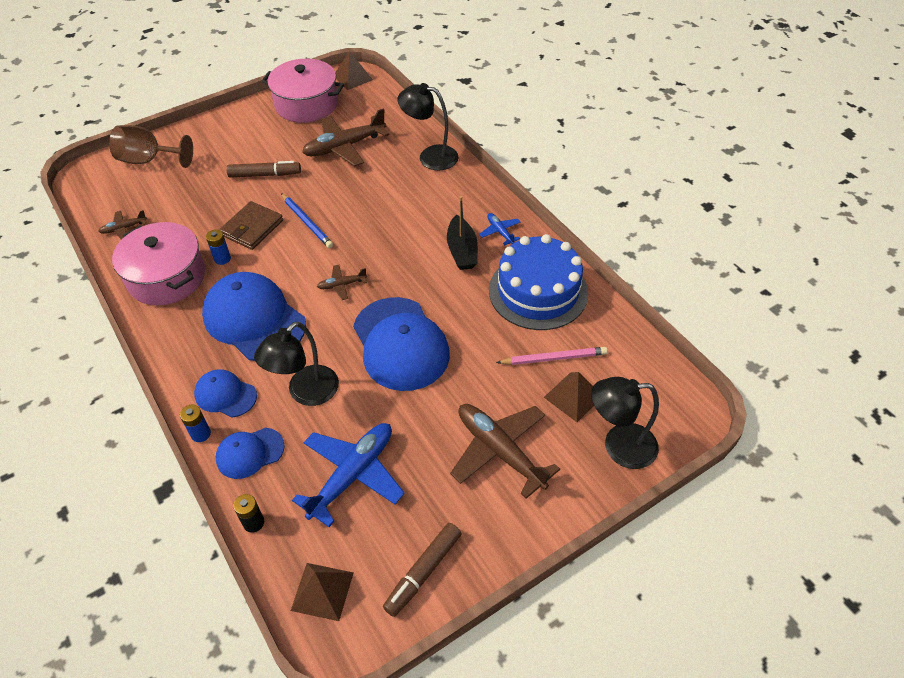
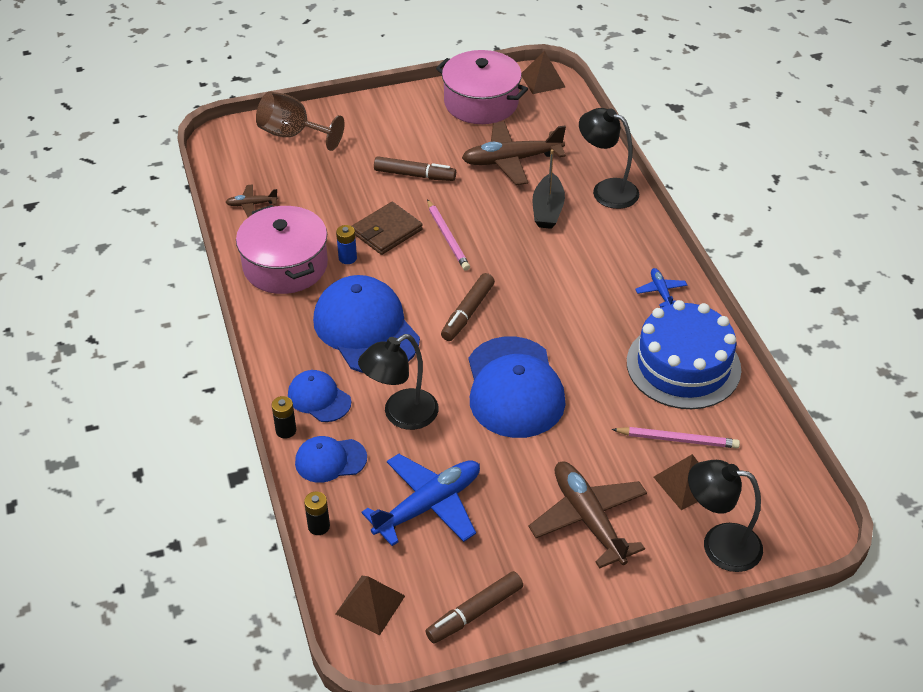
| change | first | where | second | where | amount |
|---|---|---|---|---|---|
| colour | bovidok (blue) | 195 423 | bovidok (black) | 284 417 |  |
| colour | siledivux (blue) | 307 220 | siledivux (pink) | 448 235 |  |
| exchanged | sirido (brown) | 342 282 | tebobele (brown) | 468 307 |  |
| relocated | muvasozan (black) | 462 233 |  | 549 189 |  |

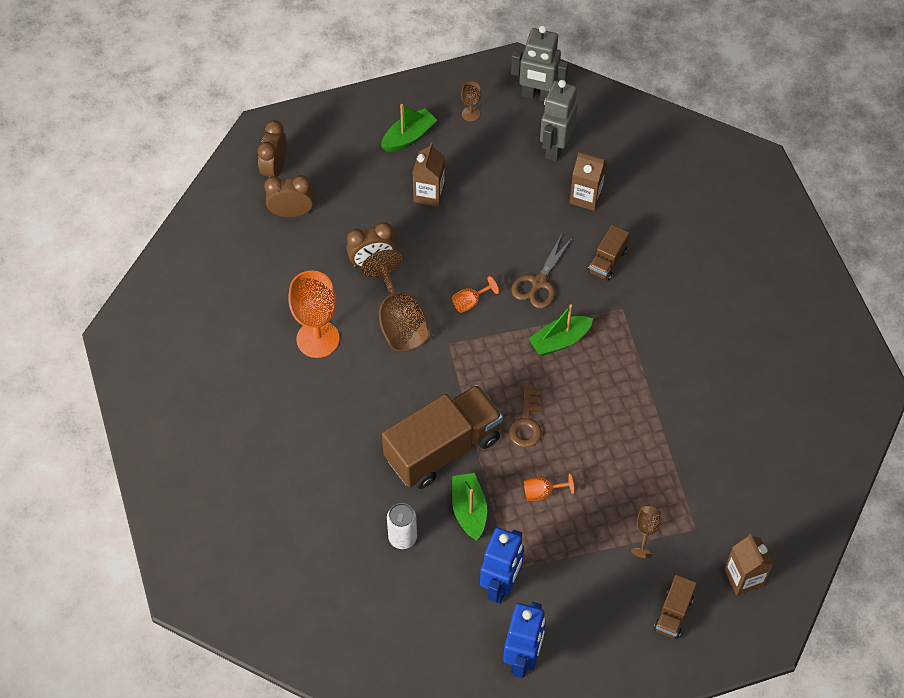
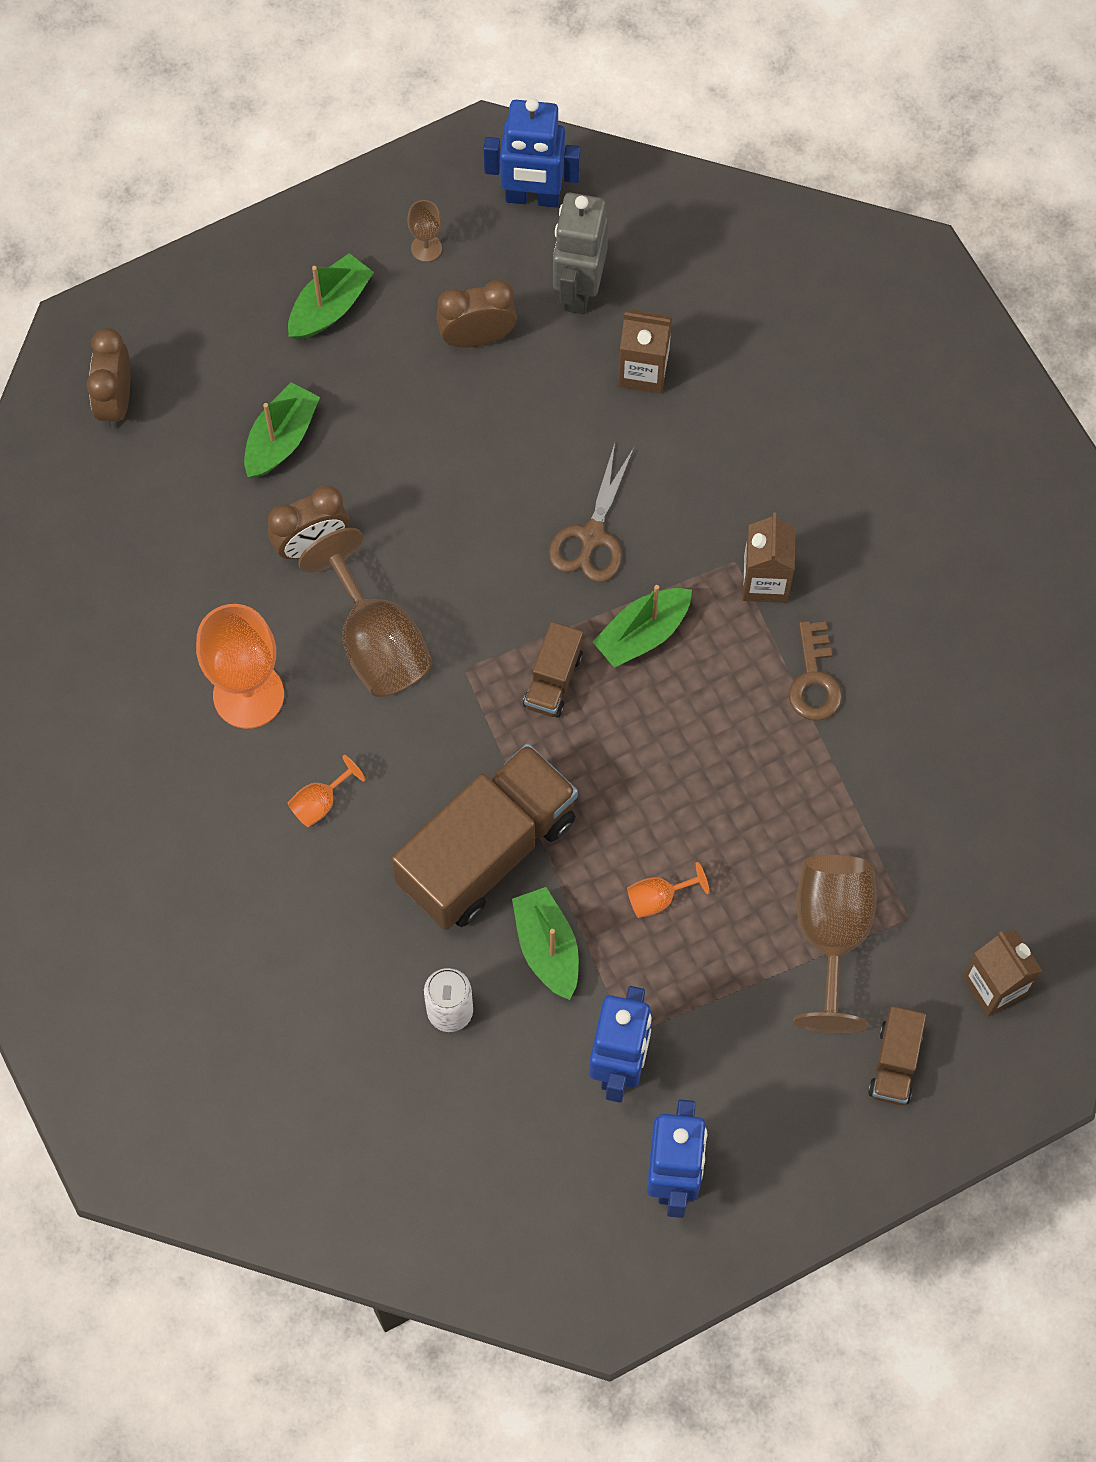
| change | first | where | second | where | amount |
|---|---|---|---|---|---|
| relocated | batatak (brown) | 288 196 |  | 476 314 |  |
| relocated | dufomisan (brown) | 429 175 |  | 769 558 |  |
| relocated | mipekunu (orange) | 475 294 |  | 326 791 |  |
| relocated | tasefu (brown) | 525 418 |  | 815 671 |  |
| colour | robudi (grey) | 539 63 | robudi (blue) | 532 153 |  |
| relocated | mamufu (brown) | 609 253 |  | 553 670 |  |
| size | mipekunu (brown) | 646 532 |  | 834 944 | x2.16 |
| appeared |  |  | muvasozan (green) | 282 430 |  |

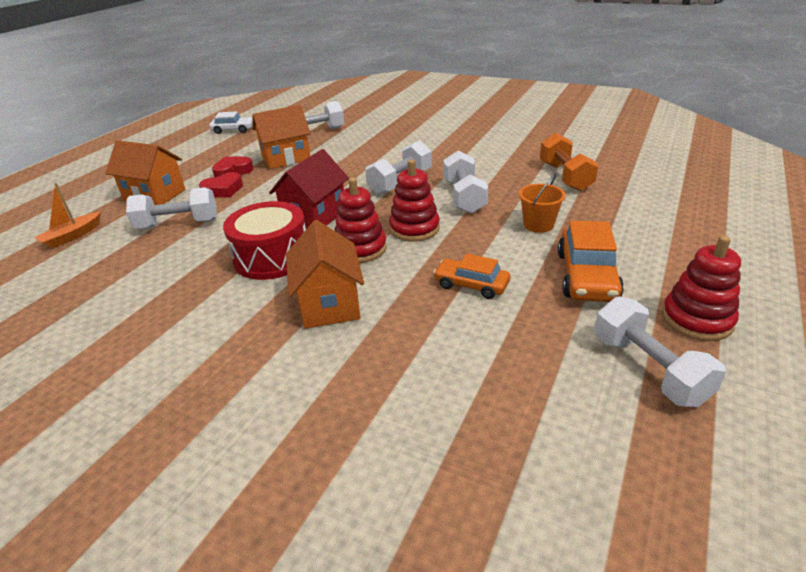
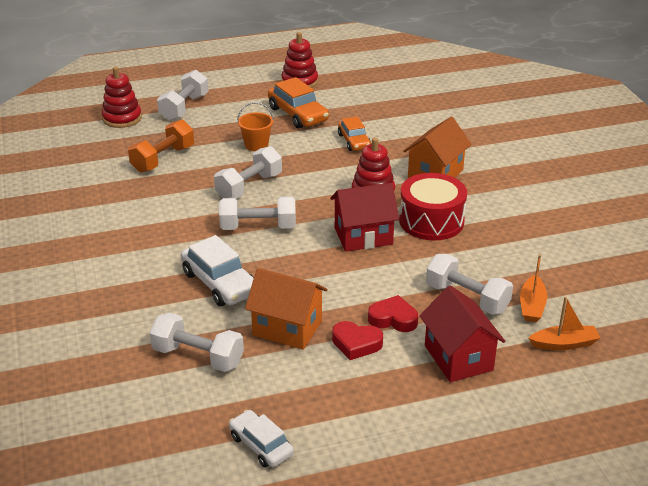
| change | first | where | second | where | amount |
|---|---|---|---|---|---|
| colour | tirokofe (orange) | 146 172 | tirokofe (red) | 462 334 |  |
| relocated | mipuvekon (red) | 414 200 |  | 122 97 |  |
| spun | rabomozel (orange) | 591 261 |  | 298 102 | 90 degrees clockwise |
| relocated | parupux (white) | 660 351 |  | 182 95 |  |
| appeared |  |  | rabomozel (white) | 217 270 |  |
| appeared |  |  | muvasozan (orange) | 533 288 |  |

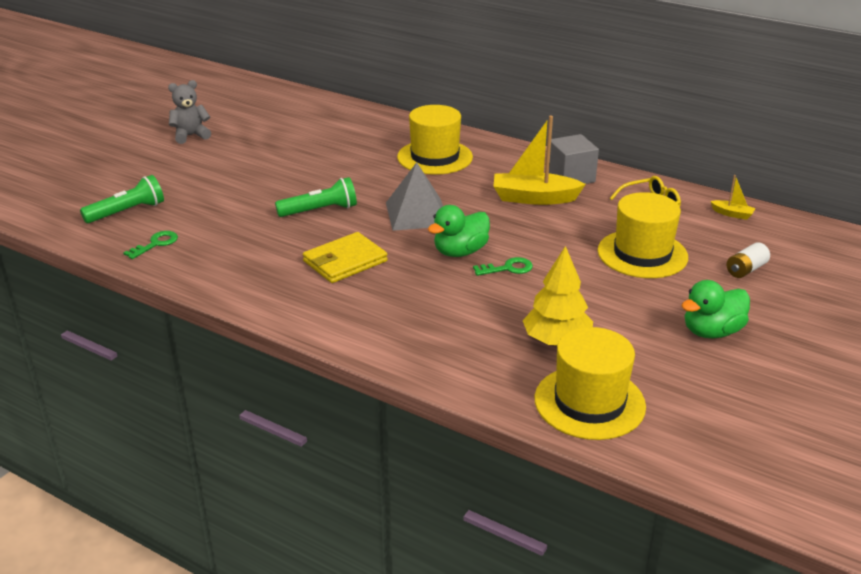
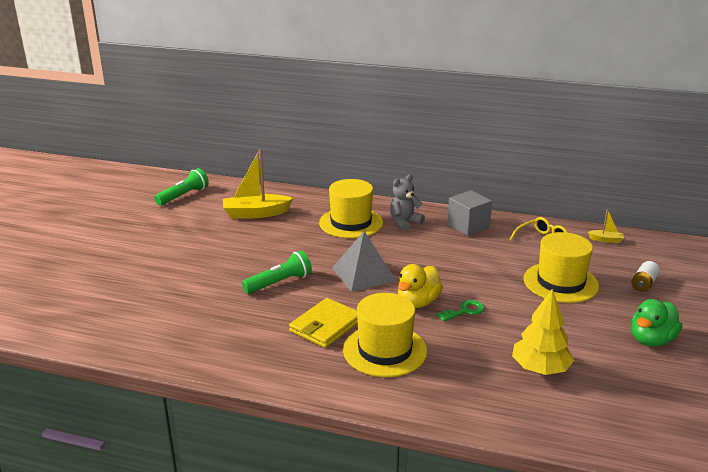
| change | first | where | second | where | amount |
|---|---|---|---|---|---|
| relocated | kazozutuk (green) | 122 199 |  | 181 187 |  |
| missing | tasefu (green) | 150 245 |  |  |  |
| relocated | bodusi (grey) | 189 112 |  | 407 202 |  |
| colour | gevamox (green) | 459 231 | gevamox (yellow) | 420 286 |  |
| relocated | muvasozan (yellow) | 539 160 |  | 258 184 |  |
| relocated | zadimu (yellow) | 590 383 |  | 385 335 |  |

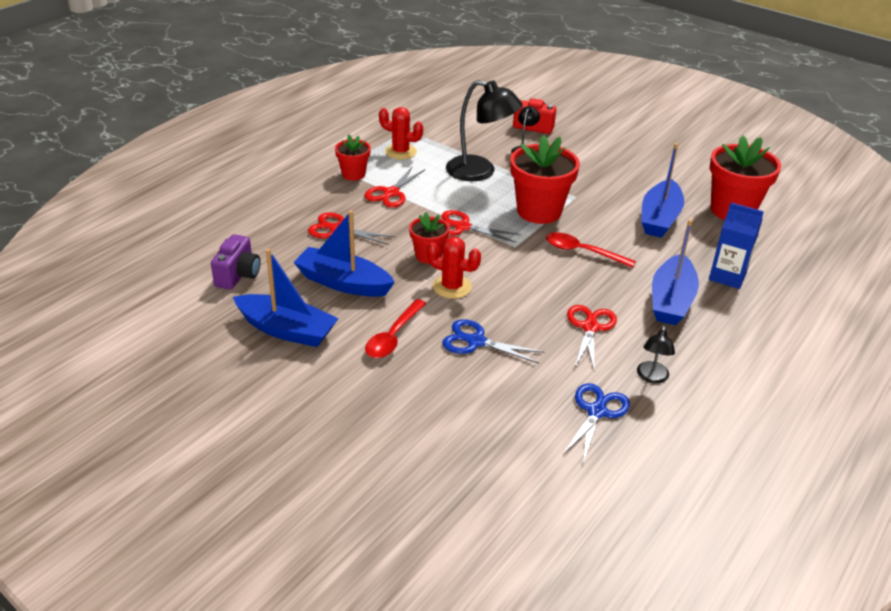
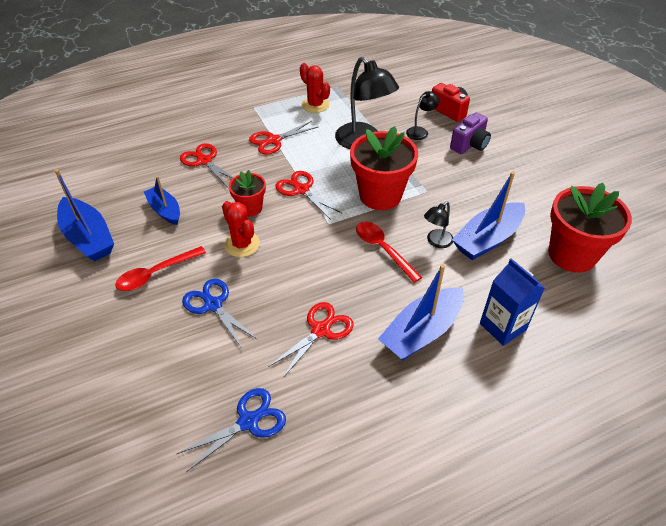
| change | first | where | second | where | amount |
|---|---|---|---|---|---|
| relocated | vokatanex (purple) | 236 262 |  | 470 133 |  |
| size | muvasozan (blue) | 344 253 |  | 162 200 | x0.64 |
| missing | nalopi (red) | 353 157 |  |  |  |
| relocated | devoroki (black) | 656 354 |  | 438 224 |  |

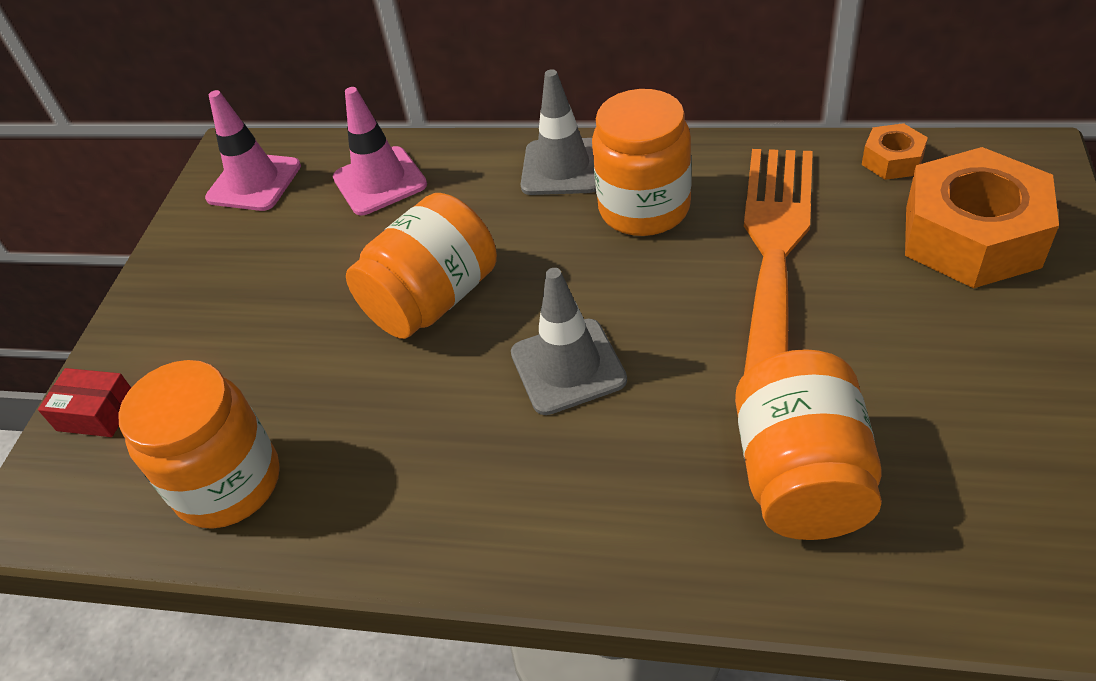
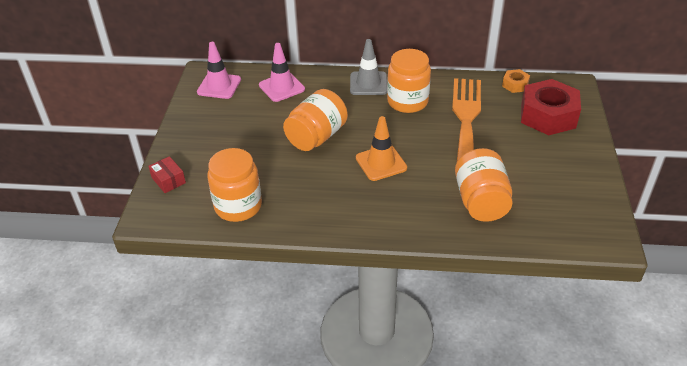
| change | first | where | second | where | amount |
|---|---|---|---|---|---|
| spun | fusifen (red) | 84 402 |  | 167 174 | 45 degrees clockwise |
| colour | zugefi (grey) | 569 341 | zugefi (orange) | 381 148 |  |
| colour | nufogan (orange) | 982 217 | nufogan (red) | 551 107 |  |

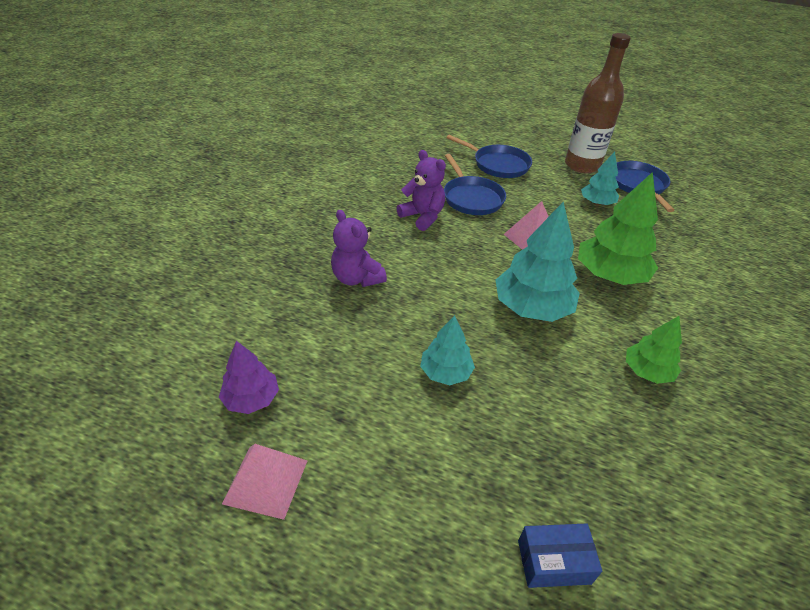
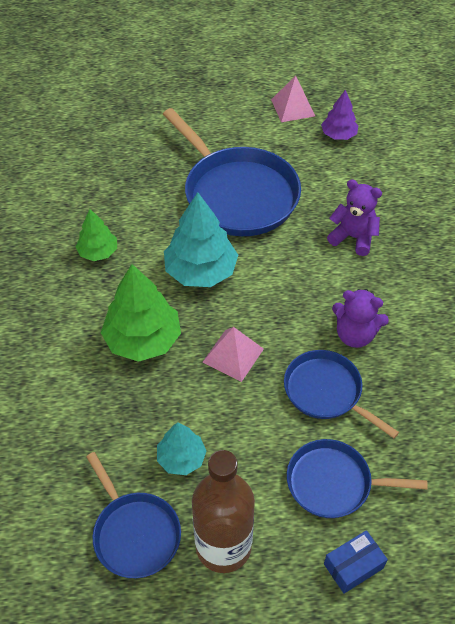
| change | first | where | second | where | amount |
|---|---|---|---|---|---|
| exchanged | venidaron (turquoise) | 447 350 | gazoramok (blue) | 232 172 |  |
| relocated | fusifen (blue) | 560 555 |  | 356 562 |  |

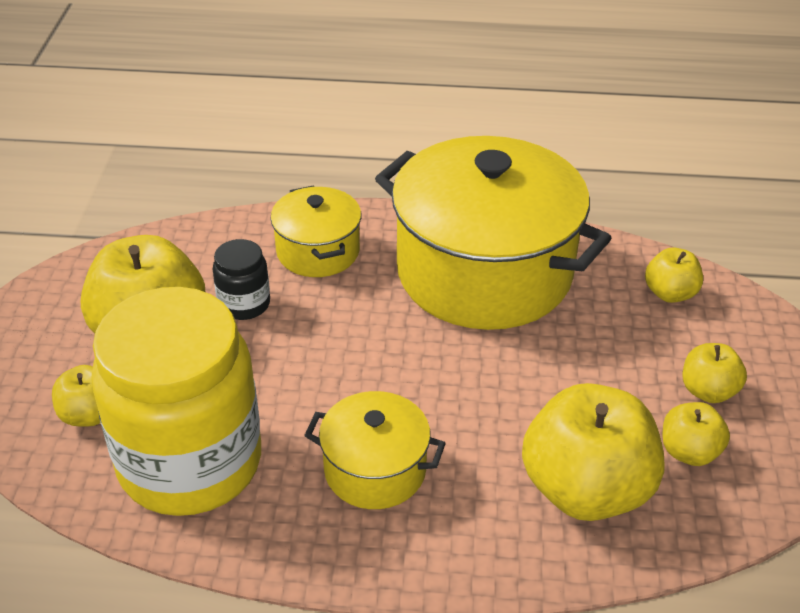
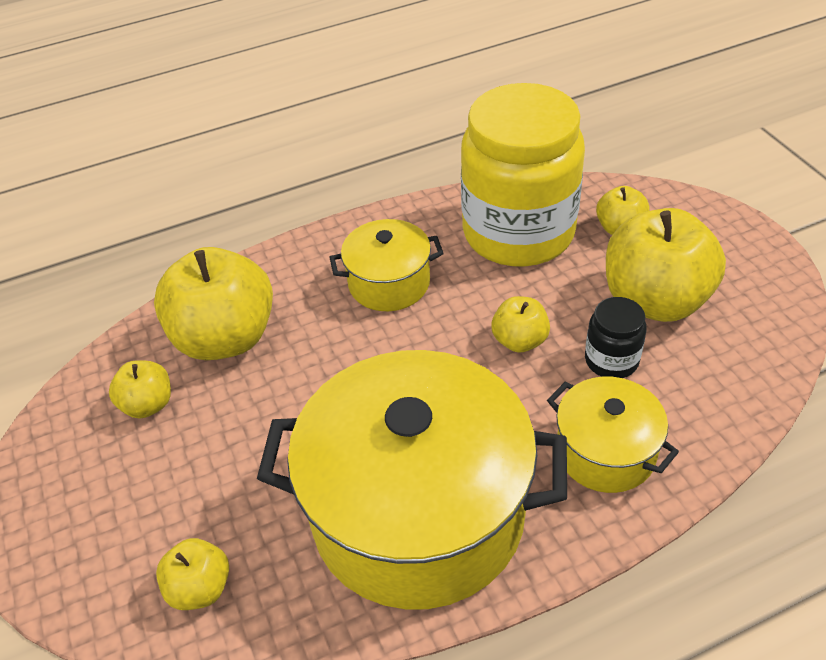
| change | first | where | second | where | amount |
|---|---|---|---|---|---|
| relocated | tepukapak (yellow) | 715 373 |  | 520 324 |  |

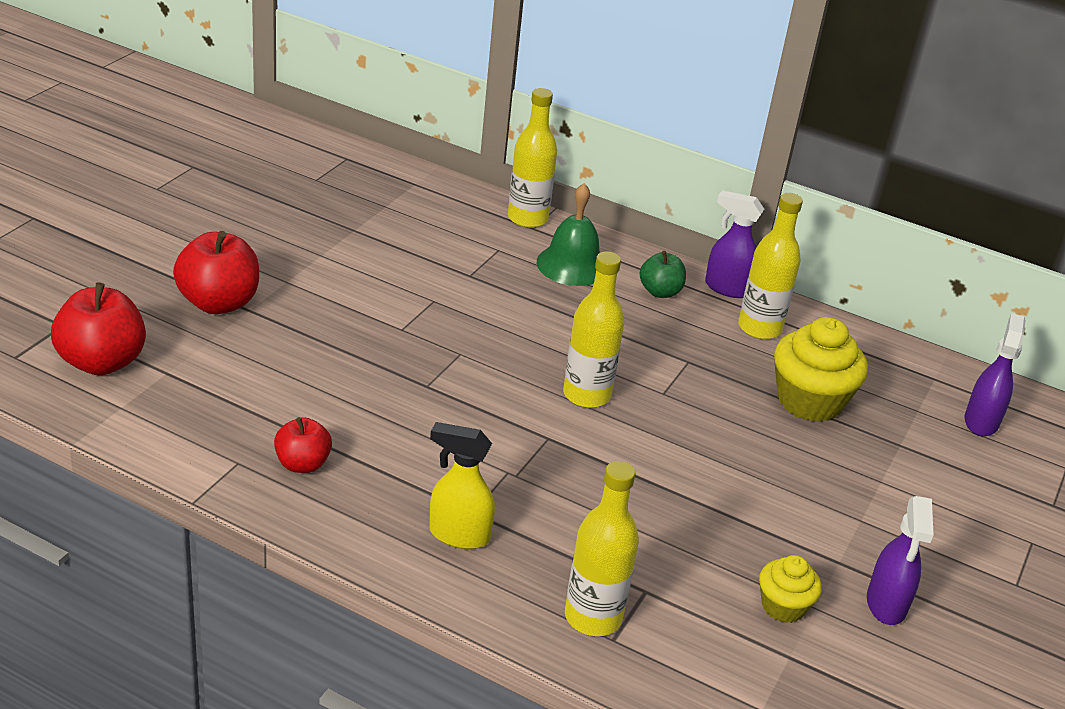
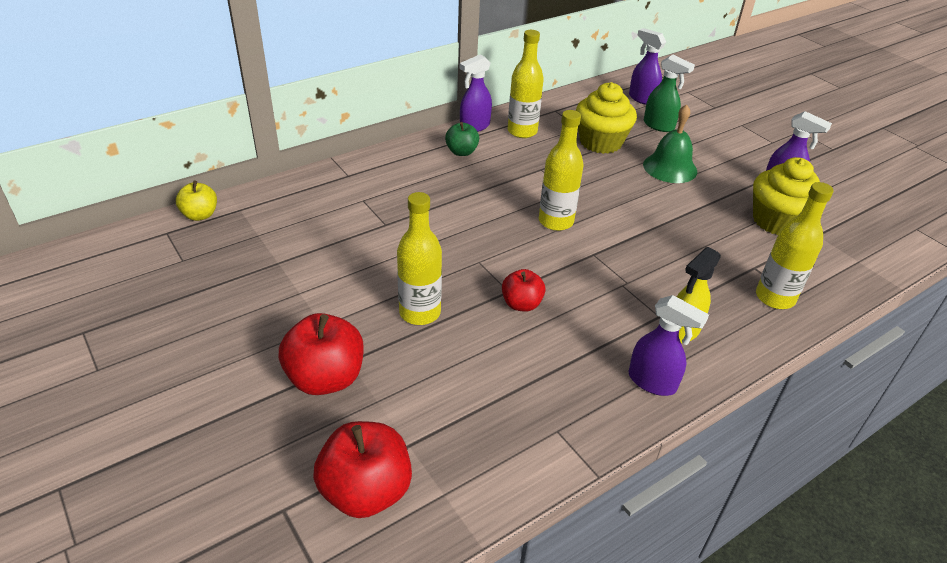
| change | first | where | second | where | amount |
|---|---|---|---|---|---|
| relocated | tepukapak (red) | 303 445 |  | 524 290 |  |
| relocated | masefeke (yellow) | 532 158 |  | 419 258 |  |
| relocated | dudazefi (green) | 568 234 |  | 670 143 |  |
| size | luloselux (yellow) | 790 589 |  | 786 196 | x1.78 |
| appeared |  |  | tepukapak (yellow) | 196 201 |  |
| appeared |  |  | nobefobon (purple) | 669 345 |  |
| appeared |  |  | nobefobon (green) | 669 93 |  |

